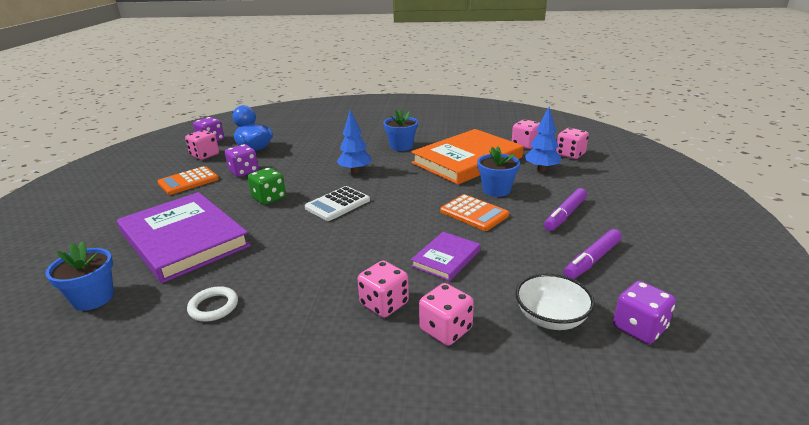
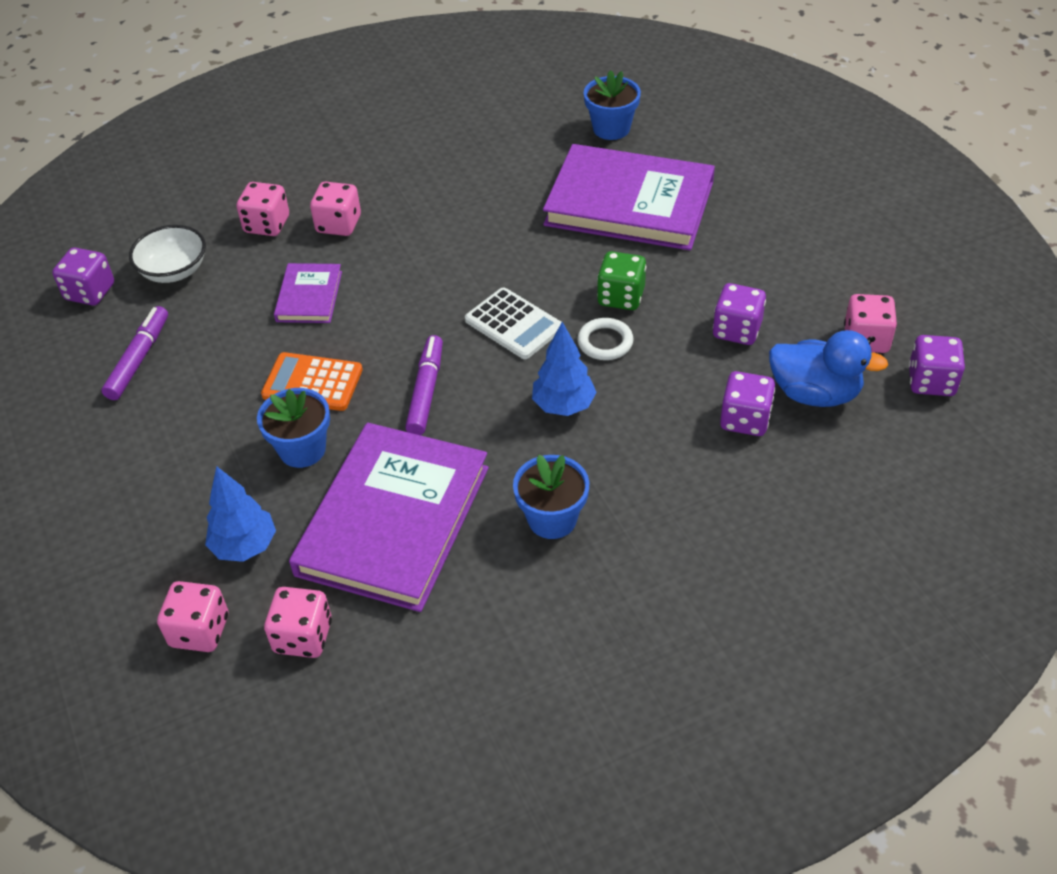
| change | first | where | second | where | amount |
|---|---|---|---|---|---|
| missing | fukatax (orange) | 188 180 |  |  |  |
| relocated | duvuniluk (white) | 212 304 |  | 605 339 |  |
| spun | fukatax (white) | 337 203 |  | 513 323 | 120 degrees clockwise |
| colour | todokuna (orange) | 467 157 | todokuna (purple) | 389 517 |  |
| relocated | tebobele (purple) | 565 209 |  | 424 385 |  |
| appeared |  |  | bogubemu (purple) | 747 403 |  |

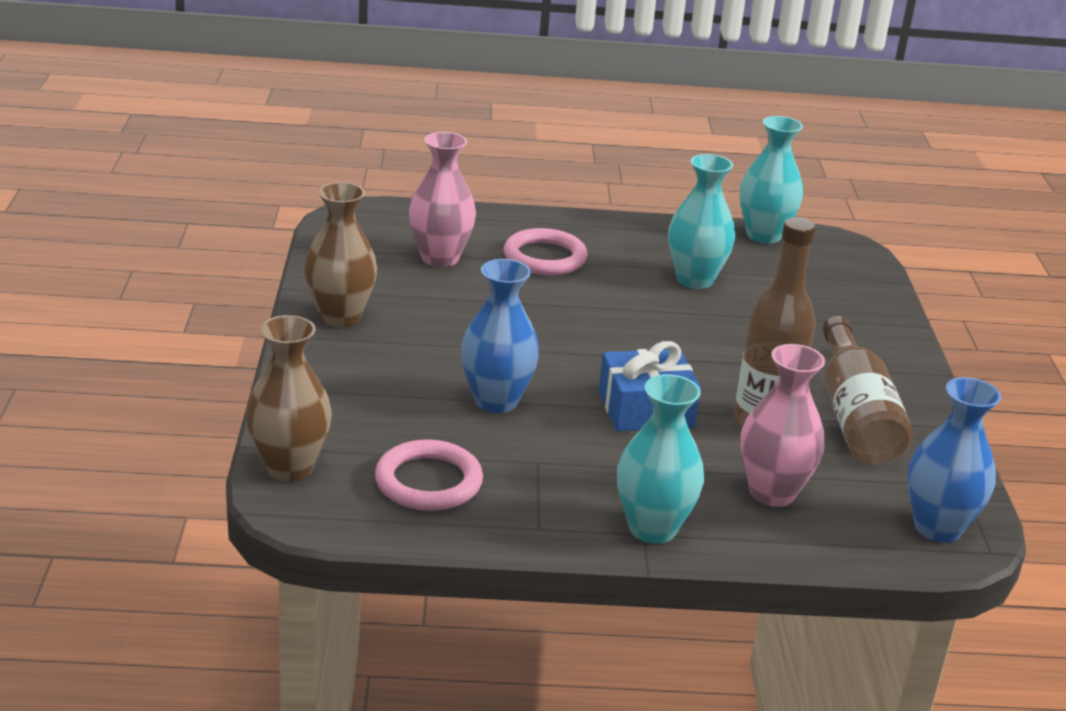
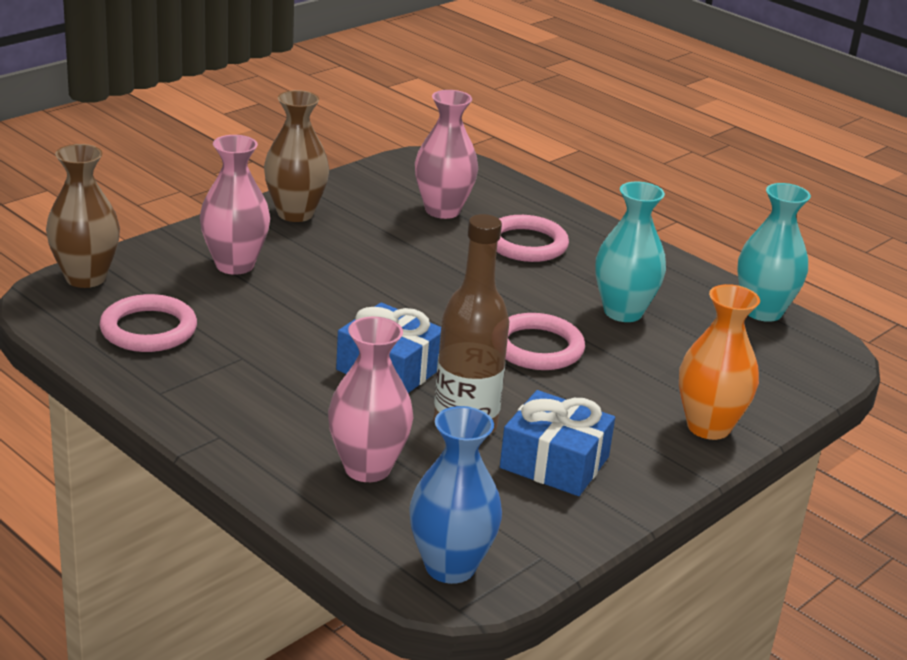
| change | first | where | second | where | amount |
|---|---|---|---|---|---|
| missing | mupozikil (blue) | 500 336 |  |  |  |
| missing | mupozikil (turquoise) | 660 459 |  |  |  |
| exchanged | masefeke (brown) | 868 390 | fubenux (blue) | 557 443 |  |
| appeared |  |  | mupozikil (pink) | 235 205 |  |
| appeared |  |  | duvuniluk (pink) | 545 341 |  |
| appeared |  |  | mupozikil (orange) | 719 362 |  |

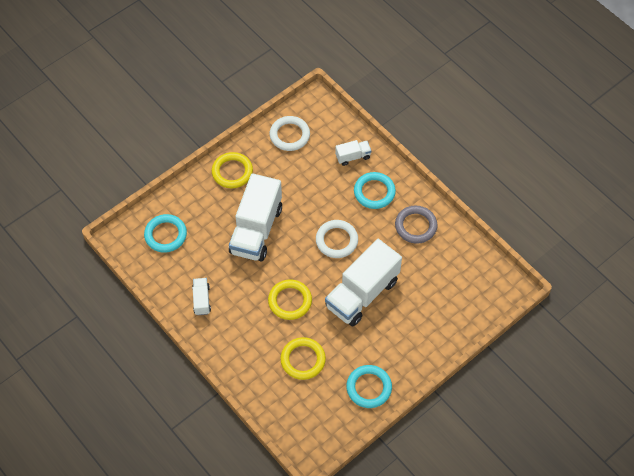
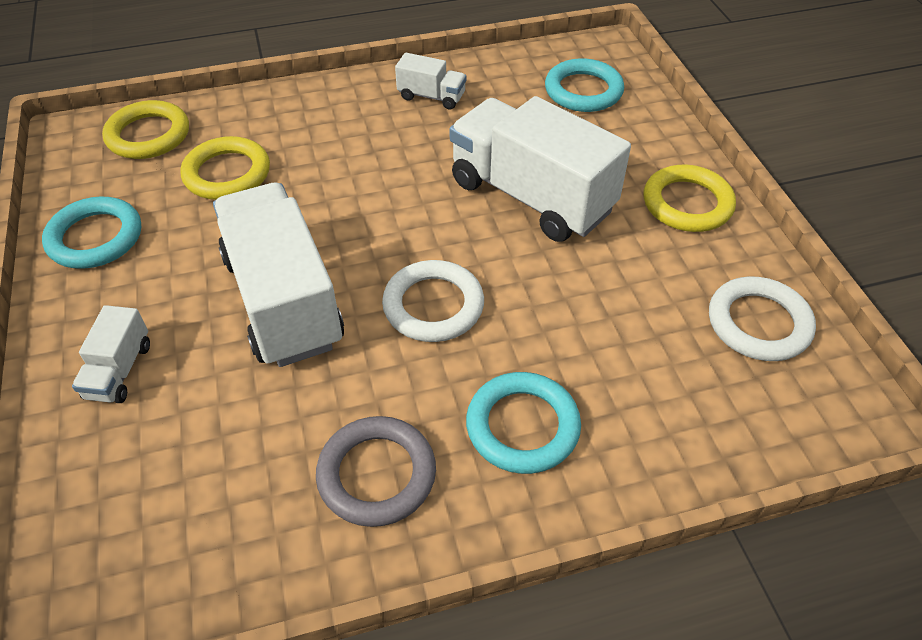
| change | first | where | second | where | amount |
|---|---|---|---|---|---|
| relocated | duvuniluk (yellow) | 290 300 |  | 145 129 |  |
| relocated | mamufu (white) | 353 153 |  | 111 354 |  |

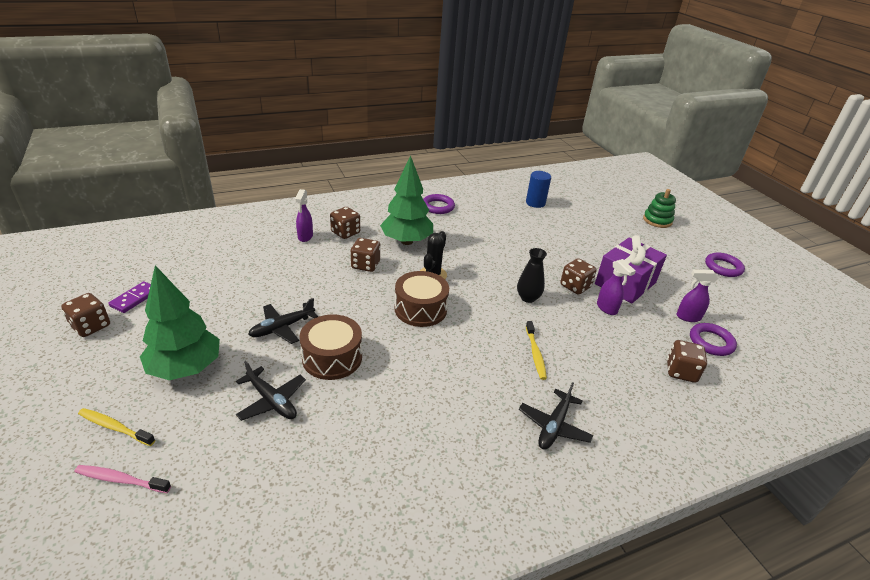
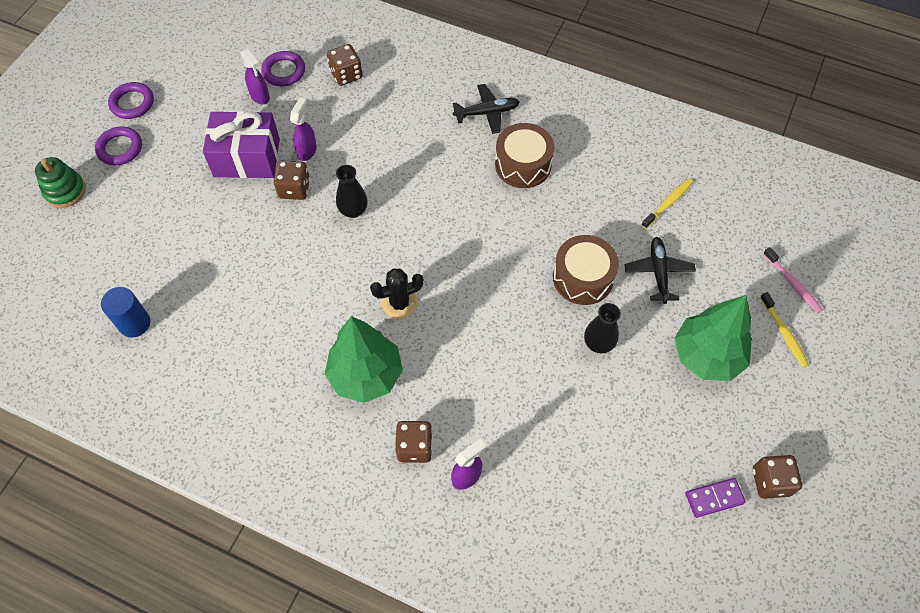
| change | first | where | second | where | amount |
|---|---|---|---|---|---|
| exchanged | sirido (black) | 283 321 | mupozikil (black) | 602 328 |  |
| missing | bogubemu (brown) | 366 255 |  |  |  |
| relocated | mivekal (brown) | 422 299 |  | 524 155 |  |
| relocated | duvuniluk (purple) | 439 204 |  | 118 145 |  |
| relocated | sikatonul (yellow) | 536 350 |  | 667 203 |  |

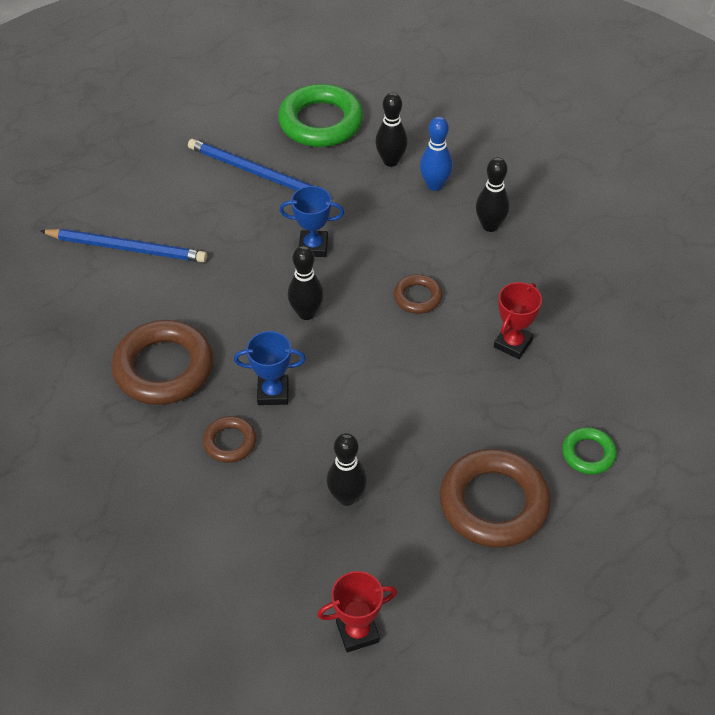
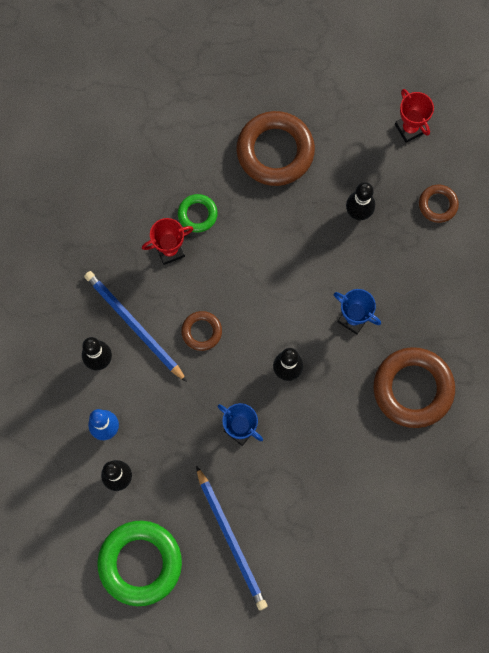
| change | first | where | second | where | amount |
|---|---|---|---|---|---|
| relocated | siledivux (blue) | 123 245 |  | 135 326 |  |
| relocated | duvuniluk (brown) | 229 439 |  | 439 204 |  |
| spun | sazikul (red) | 357 611 |  | 414 116 | 45 degrees clockwise |
| relocated | duvuniluk (green) | 589 450 |  | 198 213 |  |

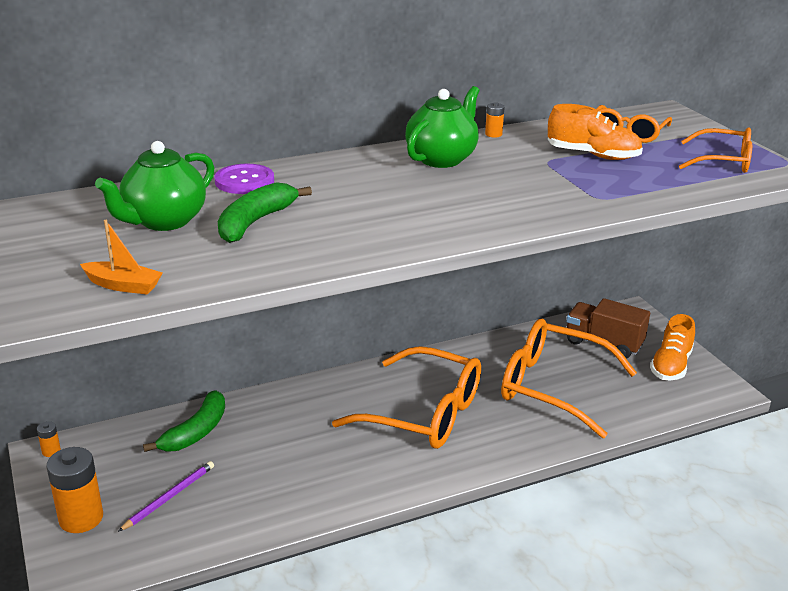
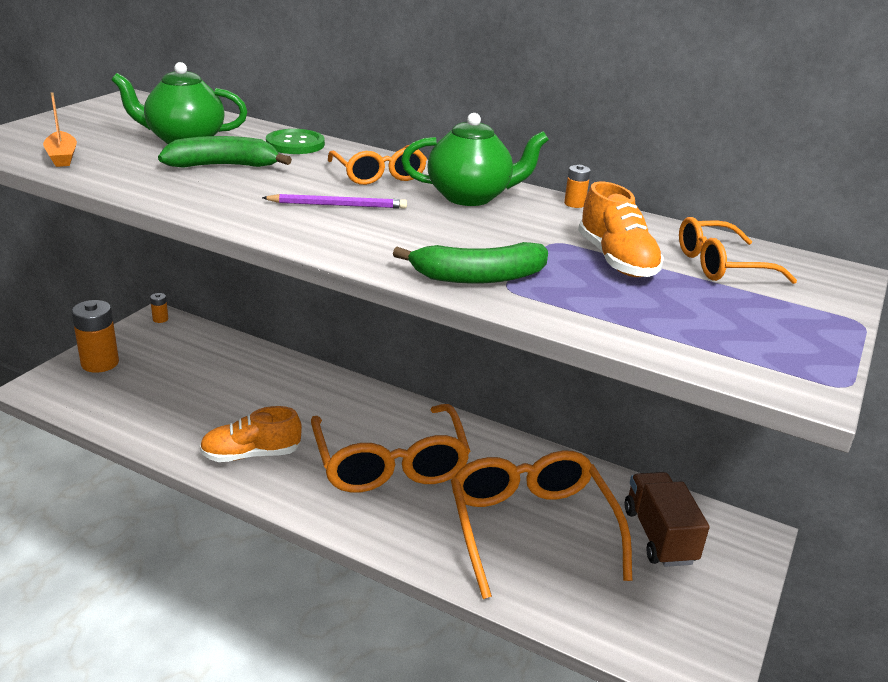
| change | first | where | second | where | amount |
|---|---|---|---|---|---|
| relocated | siledivux (purple) | 166 496 |  | 334 201 |  |
| relocated | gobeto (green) | 184 421 |  | 470 263 |  |
| colour | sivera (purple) | 244 179 | sivera (green) | 295 141 |  |
| relocated | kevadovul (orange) | 672 347 |  | 251 434 |  |
| relocated | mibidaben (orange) | 715 150 |  | 377 165 |  |

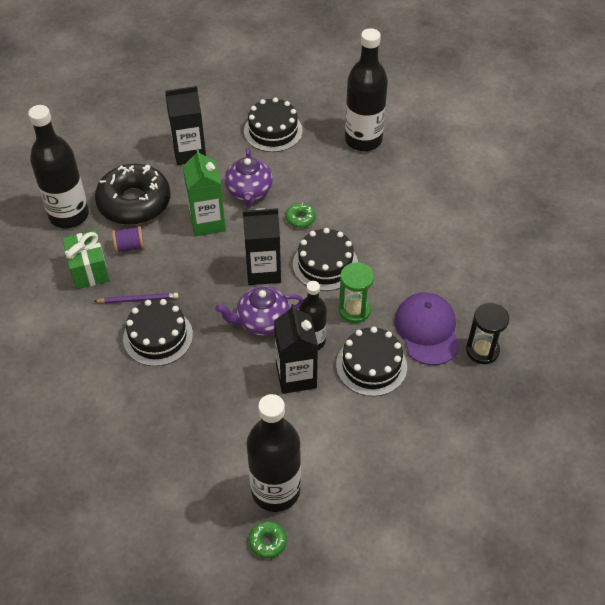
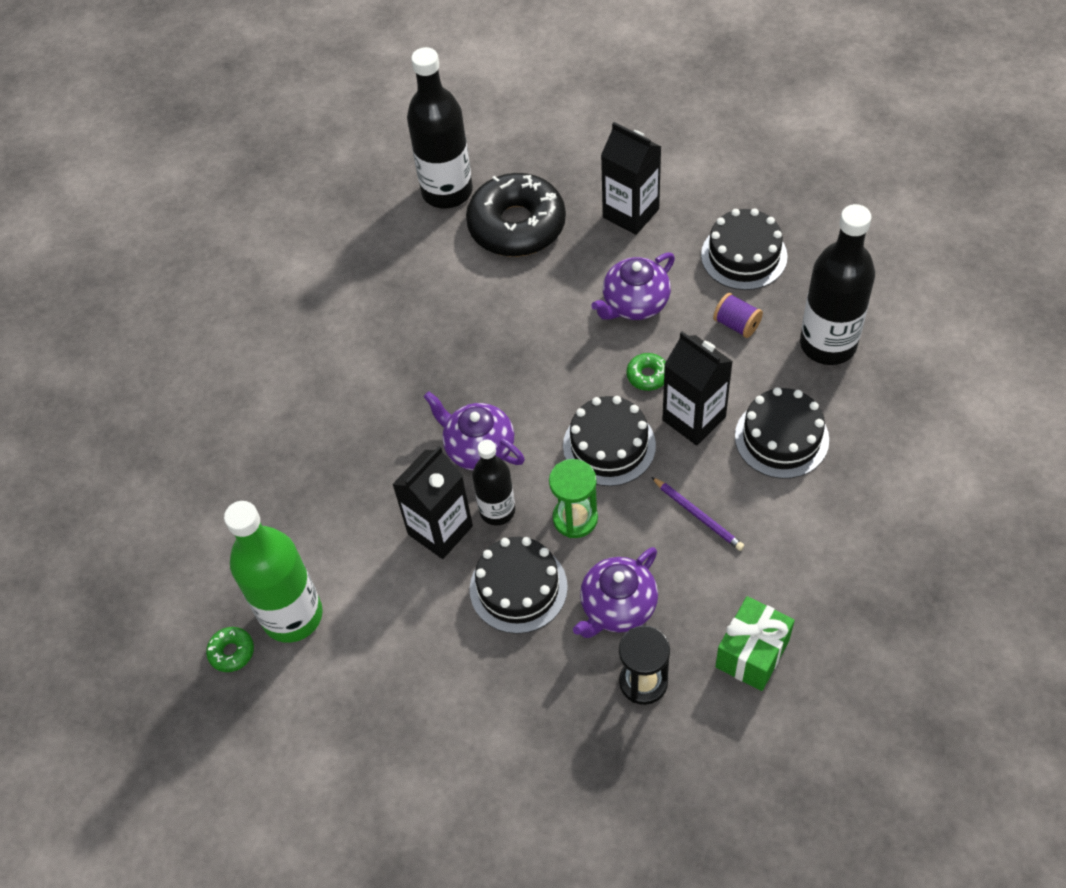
| change | first | where | second | where | amount |
|---|---|---|---|---|---|
| relocated | fubenux (green) | 86 260 |  | 755 643 |  |
| relocated | siledivux (purple) | 136 298 |  | 697 514 |  |
| relocated | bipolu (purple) | 128 239 |  | 738 315 |  |
| relocated | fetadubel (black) | 158 332 |  | 782 433 |  |
| missing | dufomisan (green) | 204 192 |  |  |  |
| relocated | dufomisan (black) | 262 246 |  | 697 389 |  |
| colour | masefeke (black) | 274 453 | masefeke (green) | 273 572 |  |
| exchanged | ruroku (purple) | 427 328 | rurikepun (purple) | 615 592 |  |

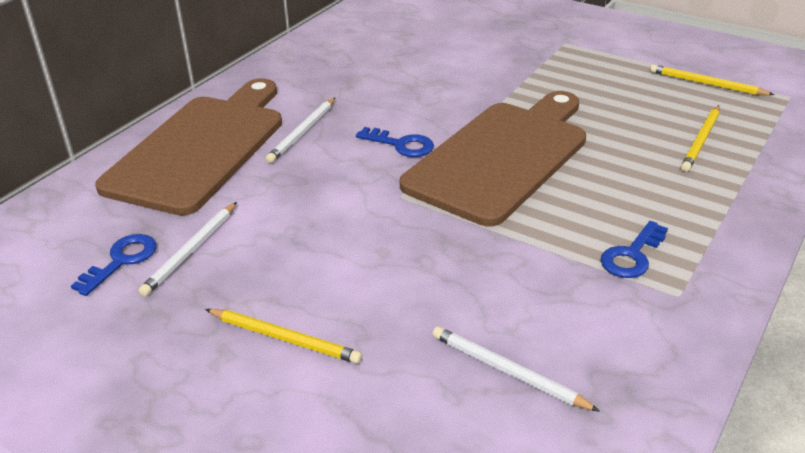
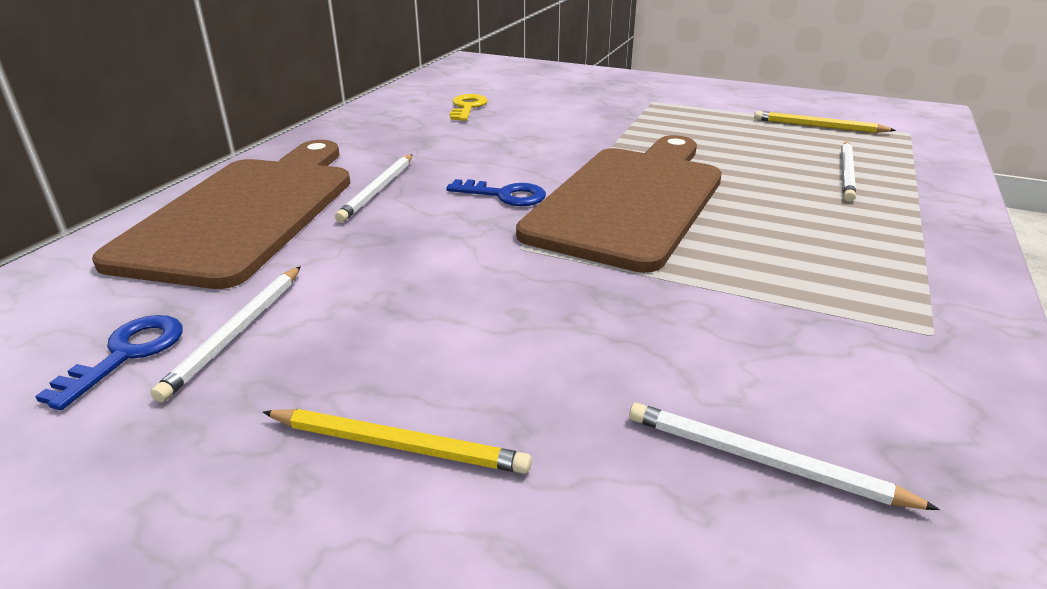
| change | first | where | second | where | amount |
|---|---|---|---|---|---|
| missing | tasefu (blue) | 634 249 |  |  |  |
| colour | siledivux (yellow) | 700 138 | siledivux (white) | 848 171 |  |
| appeared |  |  | tasefu (yellow) | 469 107 |  |

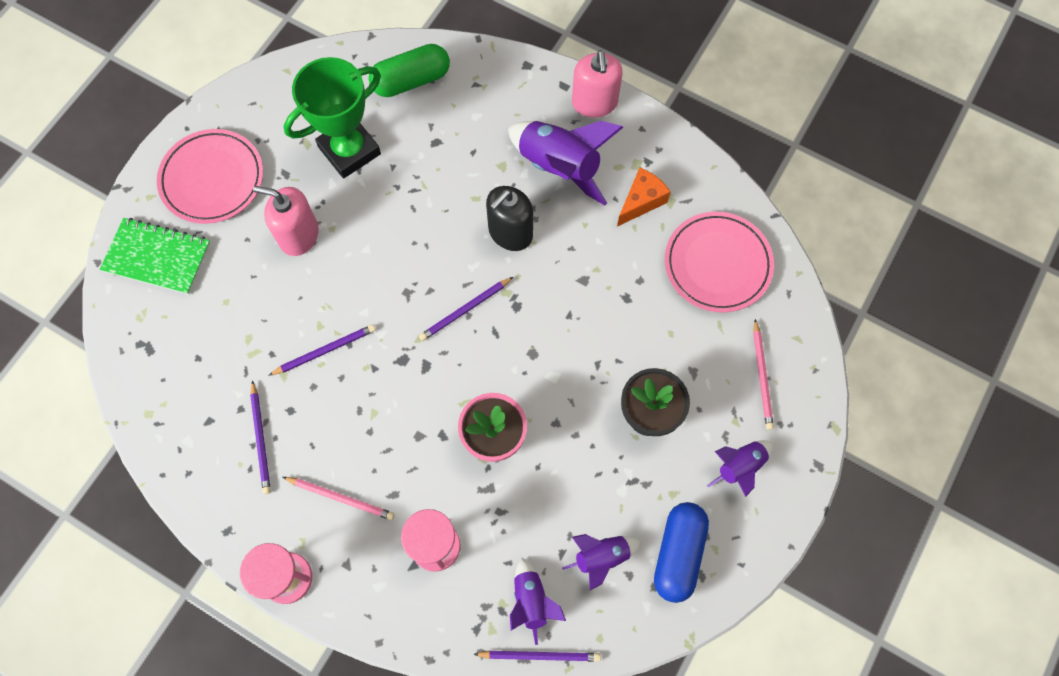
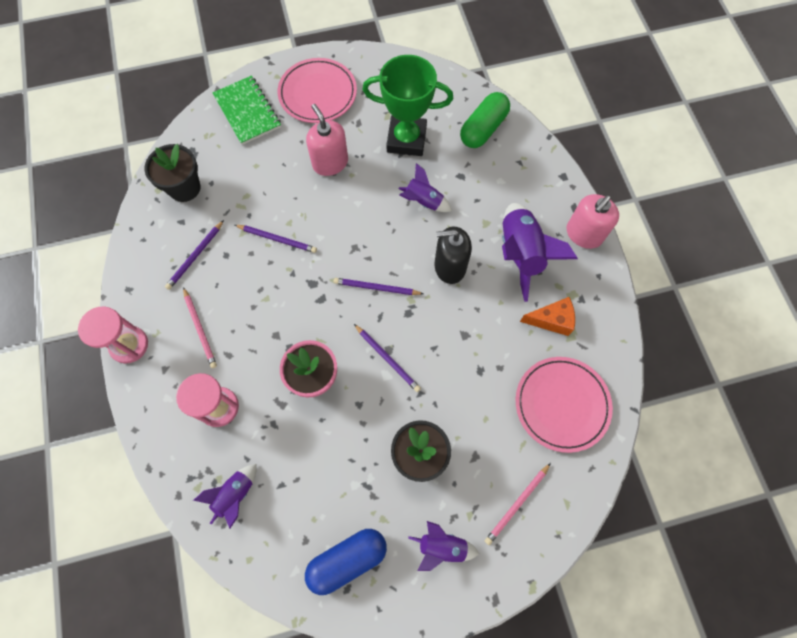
| change | first | where | second | where | amount |
|---|---|---|---|---|---|
| spun | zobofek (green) | 409 70 |  | 485 120 | 75 degrees counterclockwise |
| relocated | siledivux (purple) | 537 656 |  | 387 358 |  |
| relocated | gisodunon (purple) | 602 562 |  | 425 187 |  |
| appeared |  |  | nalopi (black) | 172 173 |  |

